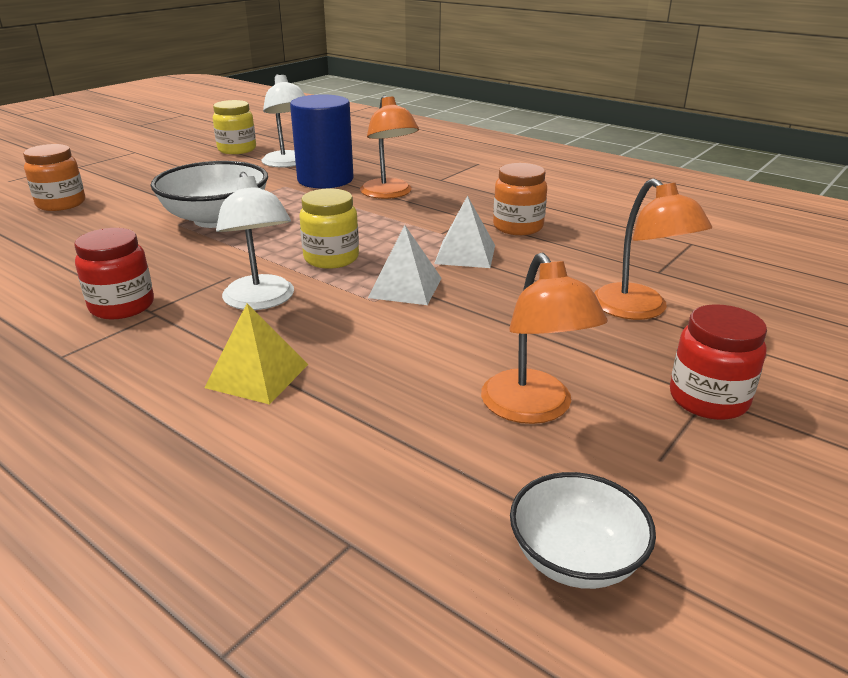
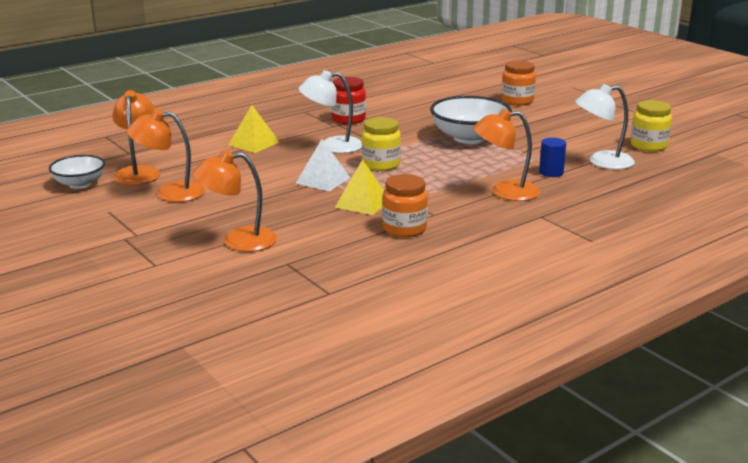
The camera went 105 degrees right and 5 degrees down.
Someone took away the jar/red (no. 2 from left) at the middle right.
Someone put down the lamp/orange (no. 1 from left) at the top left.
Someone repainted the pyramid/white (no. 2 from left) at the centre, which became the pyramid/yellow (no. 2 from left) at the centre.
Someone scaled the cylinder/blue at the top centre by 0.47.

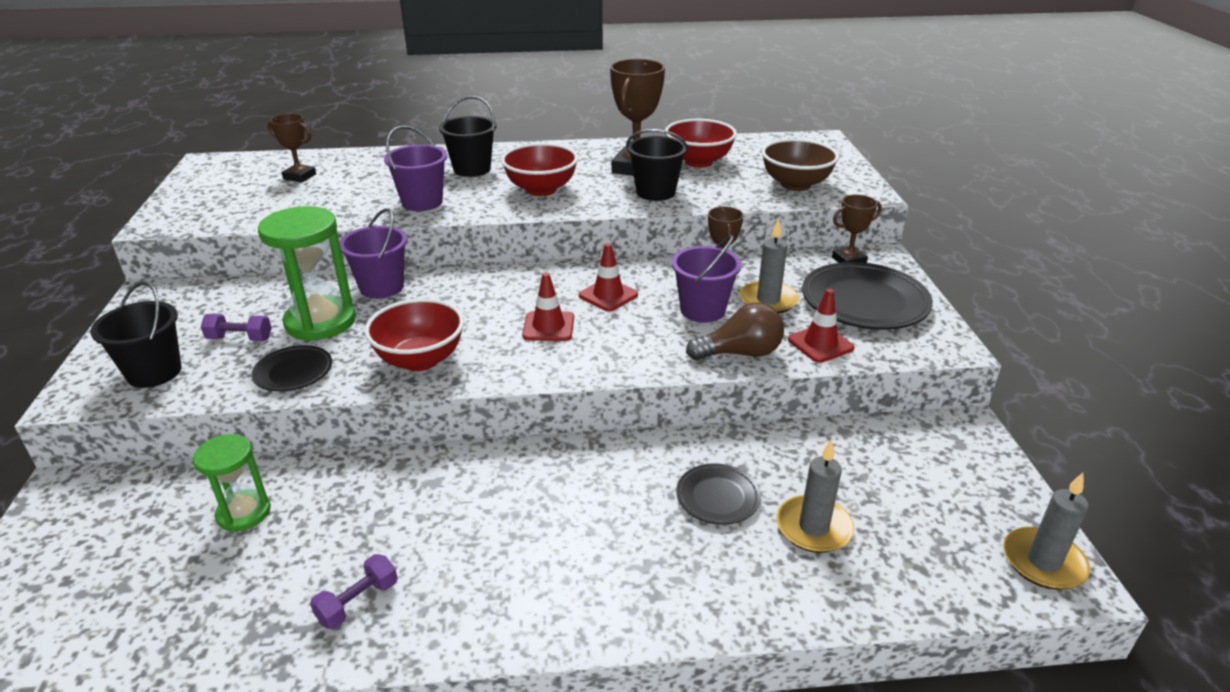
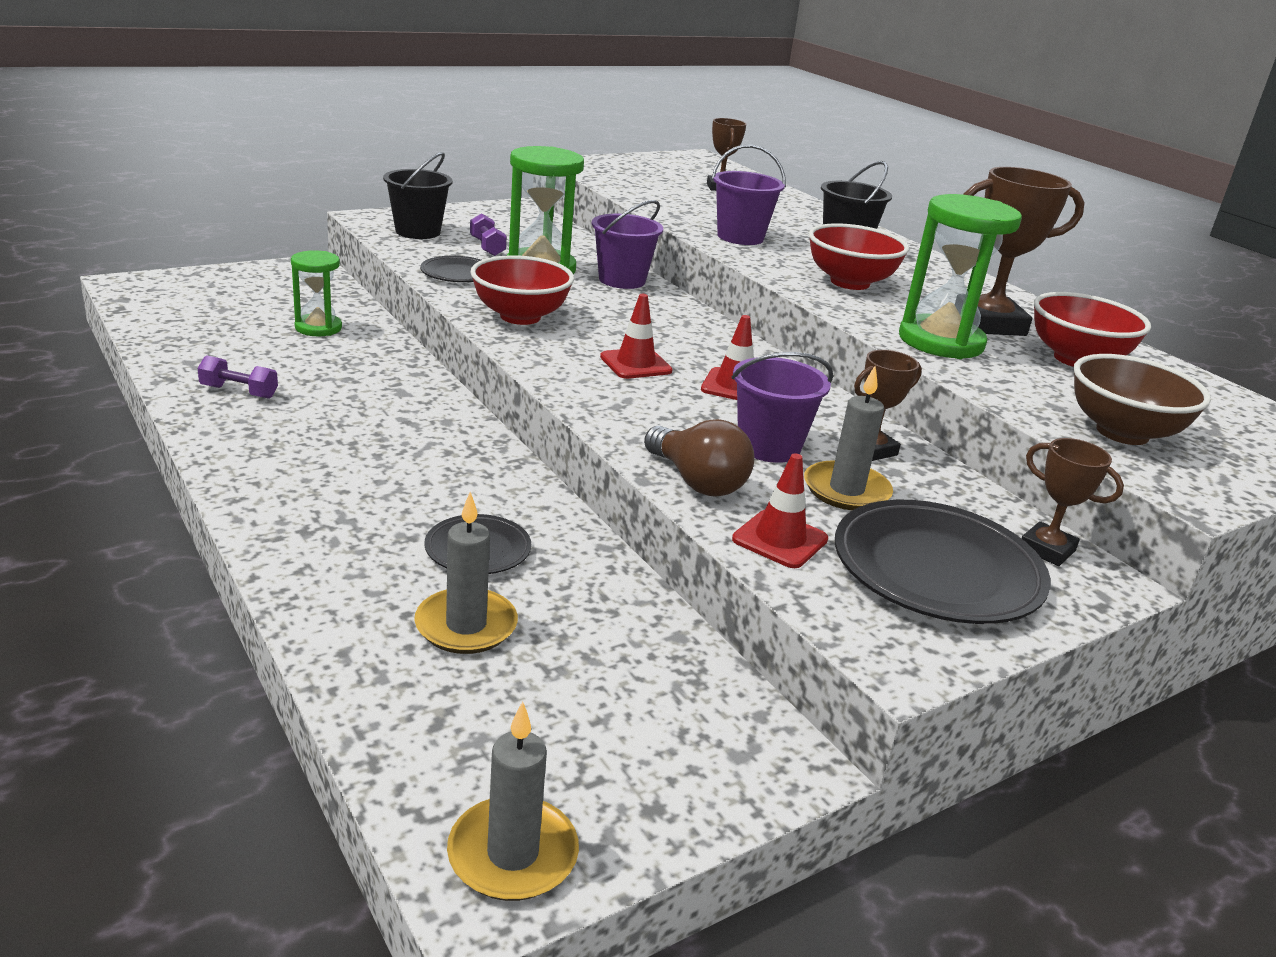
The camera went 60 degrees right and 5 degrees down.
Someone swapped the bucket/black (no. 3 from left) at the top centre for the hourglass/green (no. 3 from left) at the top right.

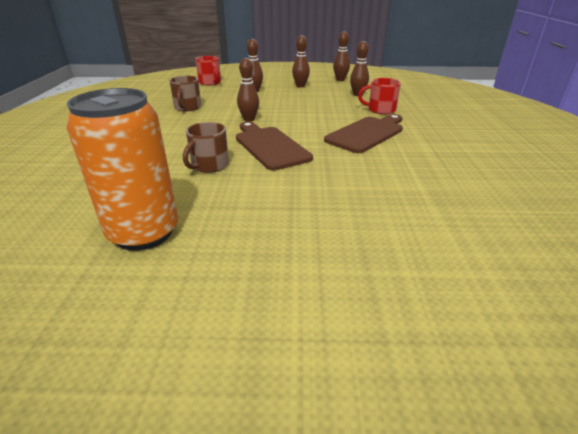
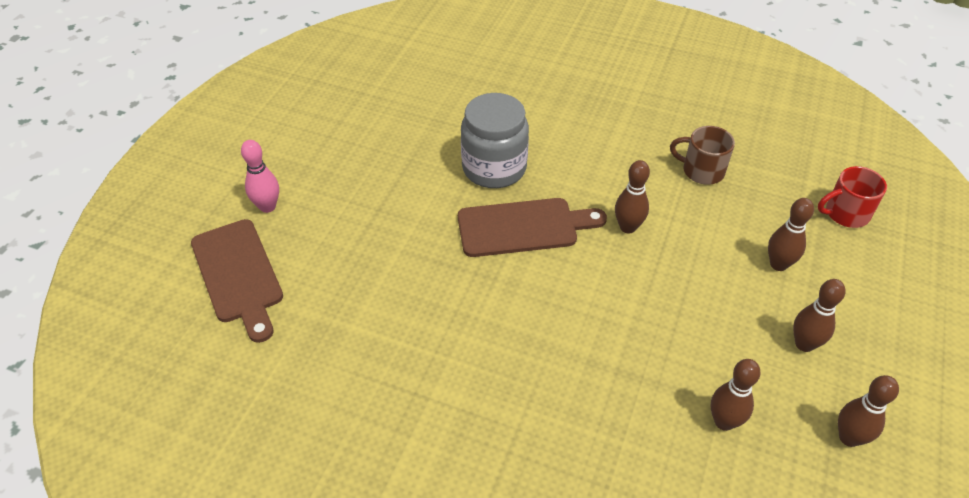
The camera went 110 degrees right and 15 degrees up.
Someone took away the can/orange at the middle left.
Someone took away the mug/red (no. 2 from left) at the top centre.
Someone put down the bowling pin/pink at the middle left.
Someone carried the cutting board/brown (no. 2 from left in the first image) from the top centre to the middle left.
Someone swapped the mug/brown (no. 2 from left) at the centre for the jar/grey at the top centre.

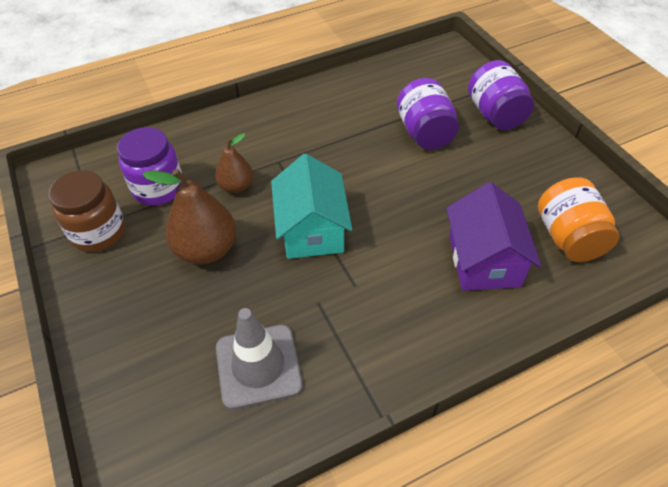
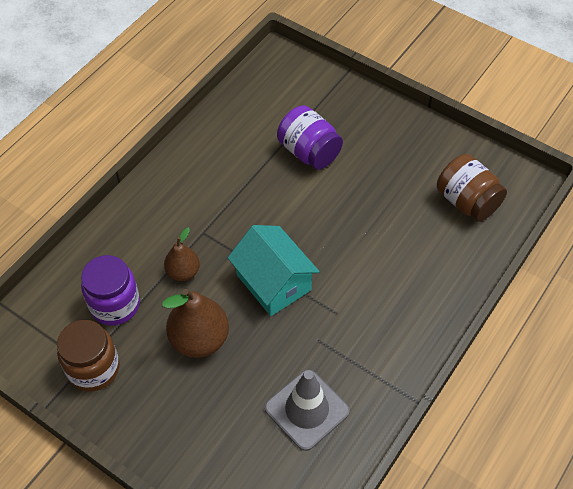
The camera went 30 degrees left and 5 degrees up.
Someone took away the house/purple at the middle right.
Someone took away the jar/purple (no. 3 from left) at the top right.
Someone repainted the jar/orange at the middle right, which became the jar/brown (no. 2 from left) at the middle right.

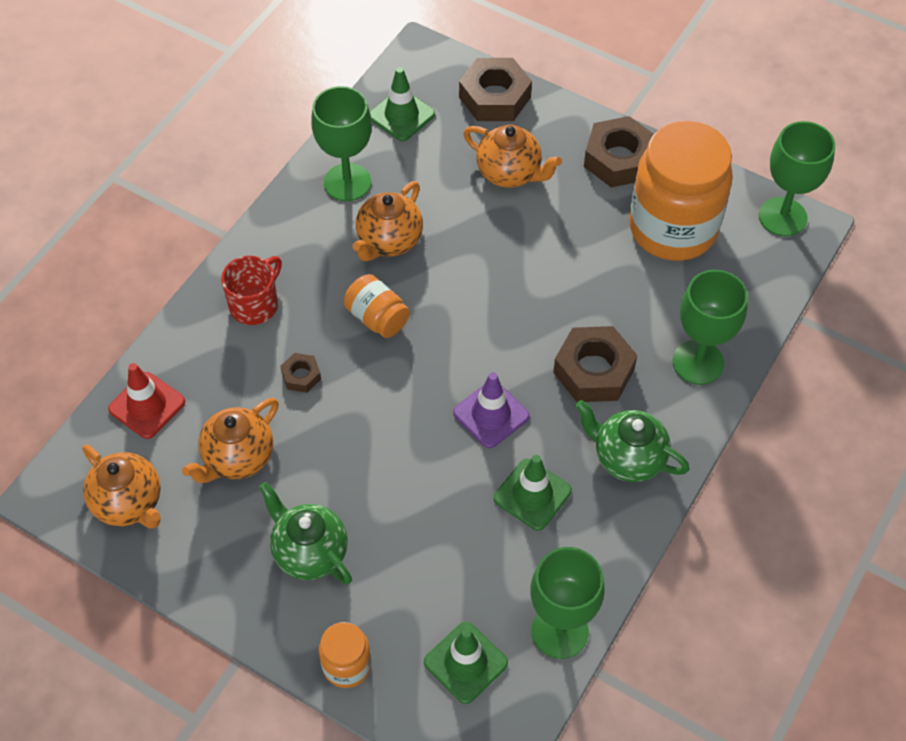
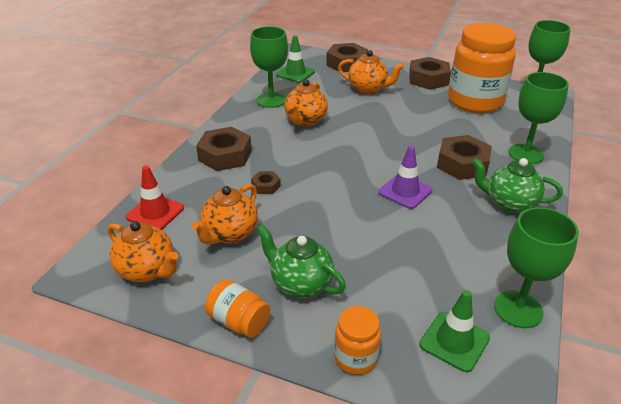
The camera went 10 degrees left and 20 degrees down.
Someone took away the traffic cone/green (no. 3 from left) at the centre.
Someone carried the jar/orange (no. 2 from left in the first image) from the centre to the bottom centre.
Someone swapped the mug/red at the middle left for the nut/brown (no. 1 from left) at the centre.

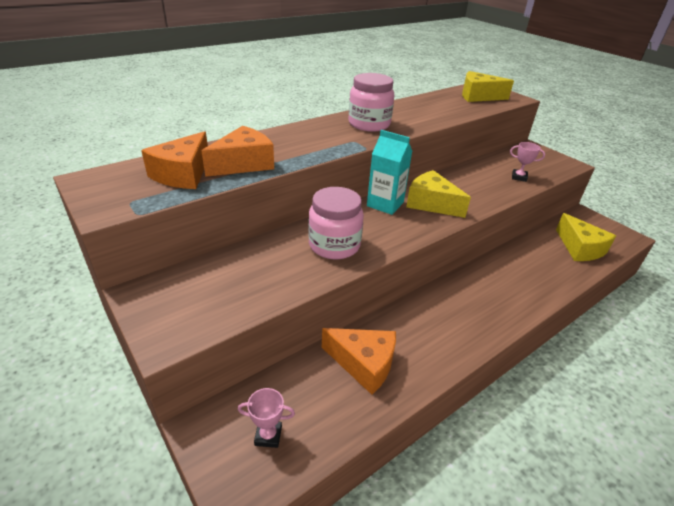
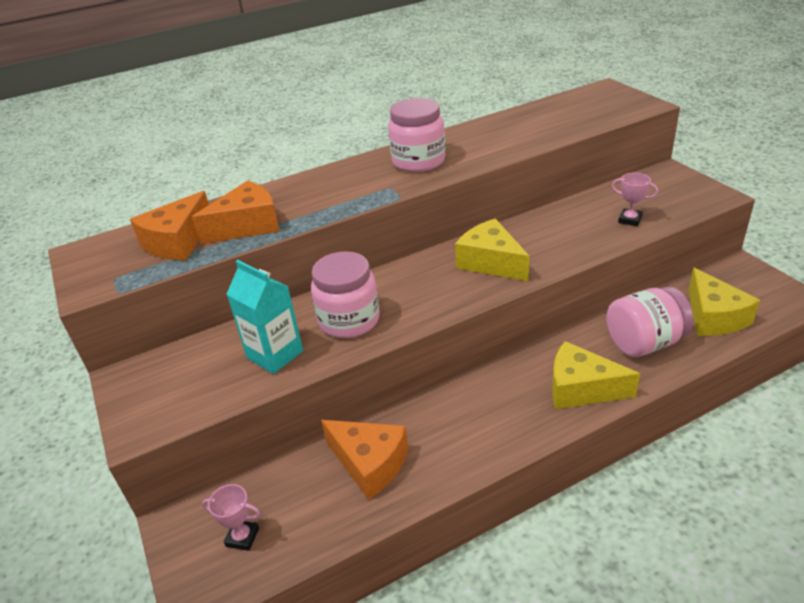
The camera went 15 degrees right and 0 degrees up.
Someone put down the jar/pink (no. 3 from left) at the middle right.
Someone carried the carton/turquoise from the centre to the middle left.
Someone carried the cheese/yellow (no. 2 from left) from the top right to the middle right.

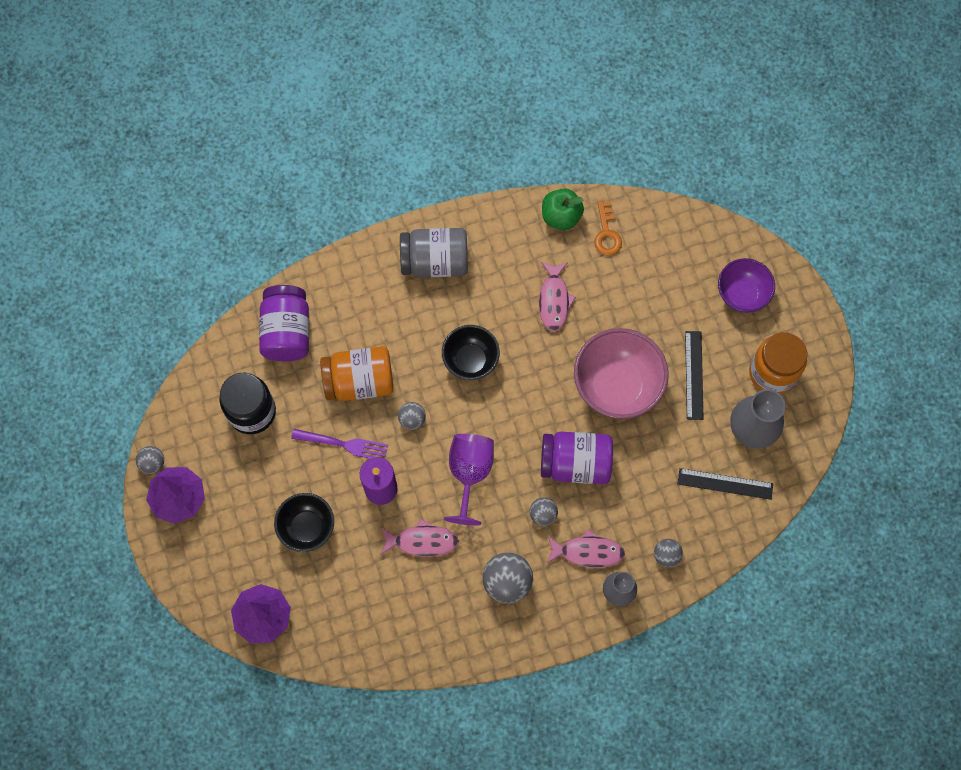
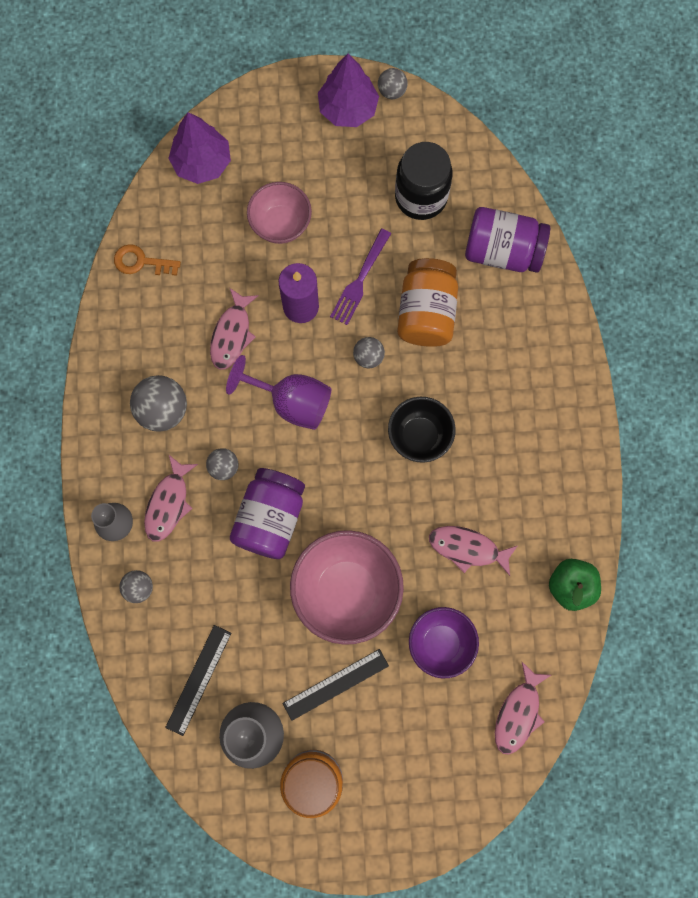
The camera went 105 degrees right and 5 degrees up.
Someone took away the jar/grey at the top centre.
Someone put down the fish/pink (no. 4 from left) at the bottom right.
Someone carried the key/orange from the top centre to the top left.
Someone carried the bowl/purple from the middle right to the bottom centre.
Someone repainted the bowl/black (no. 1 from left) at the bottom left, which became the bowl/pink (no. 1 from left) at the top centre.
Someone rotated the ruler/black (no. 1 from left in the first image) at the middle right by 45 degrees counterclockwise.

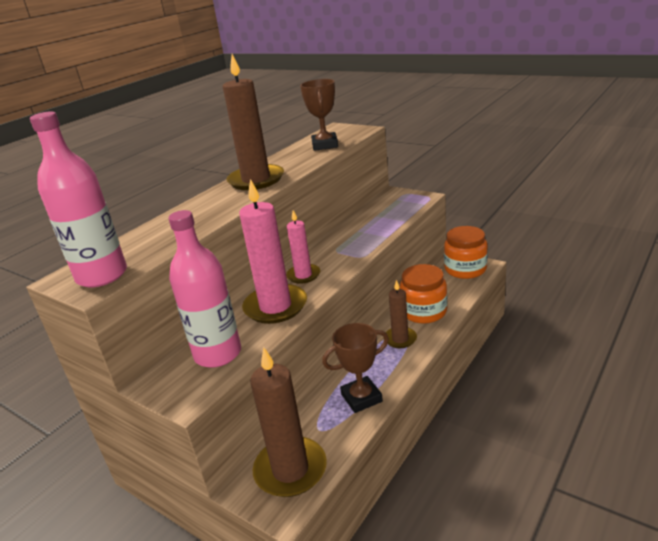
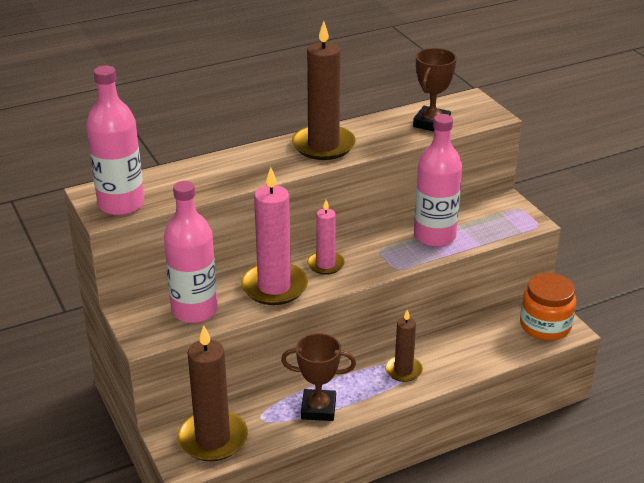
The camera went 25 degrees right and 5 degrees up.
Someone took away the jar/orange (no. 1 from left) at the centre.
Someone put down the bottle/pink (no. 3 from left) at the middle right.

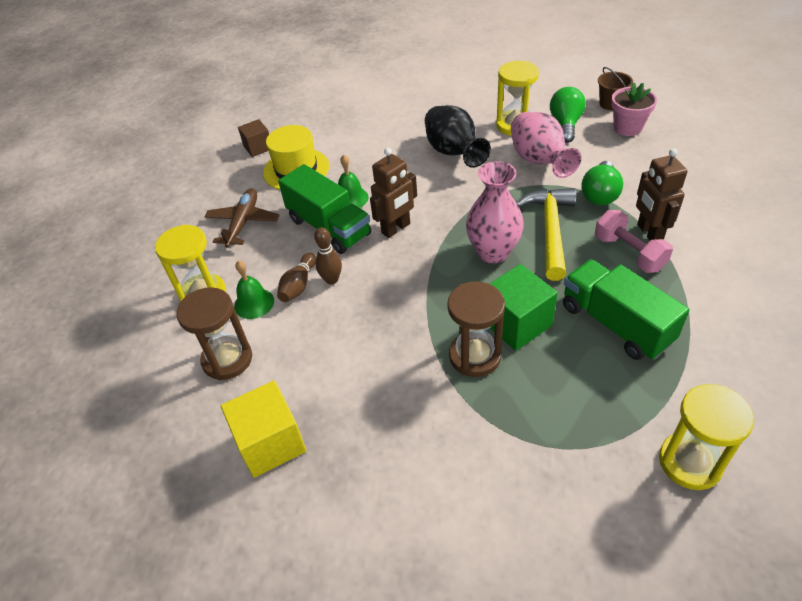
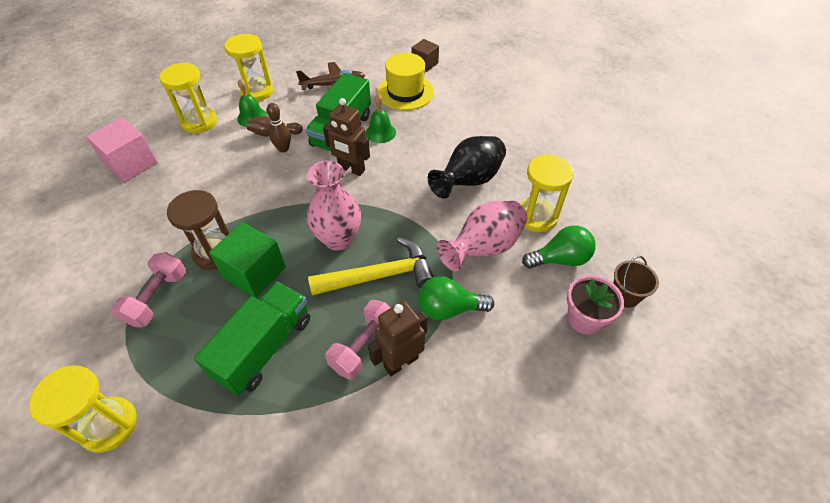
The camera went 65 degrees right and 5 degrees up.
Someone put down the dumbbell/pink (no. 1 from left) at the middle left.
Someone repainted the hourglass/brown (no. 1 from left) at the middle left, which became the hourglass/yellow (no. 2 from left) at the top left.
Someone repainted the cube/yellow at the bottom left, which became the cube/pink at the top left.

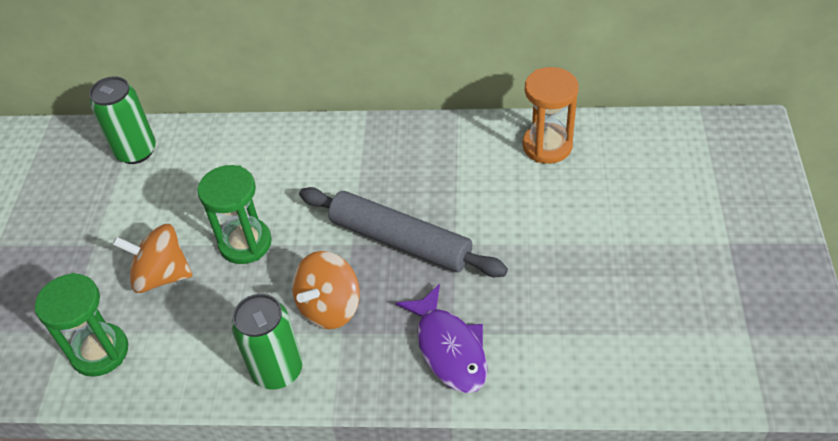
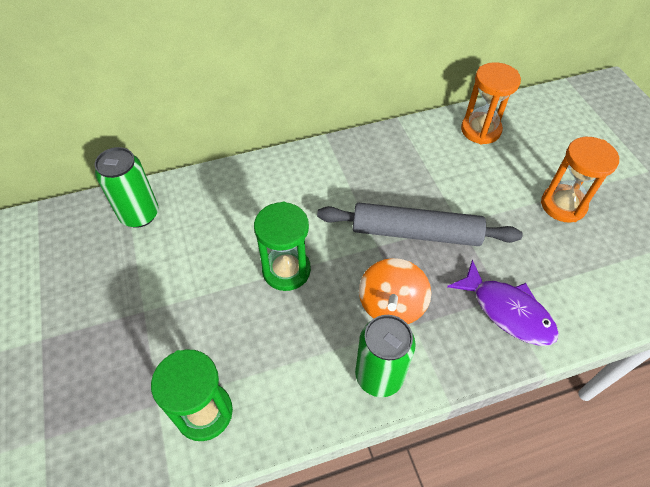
The camera went 25 degrees left and 5 degrees up.
Someone took away the spinning top/orange (no. 1 from left) at the middle left.
Someone put down the hourglass/orange (no. 2 from left) at the middle right.

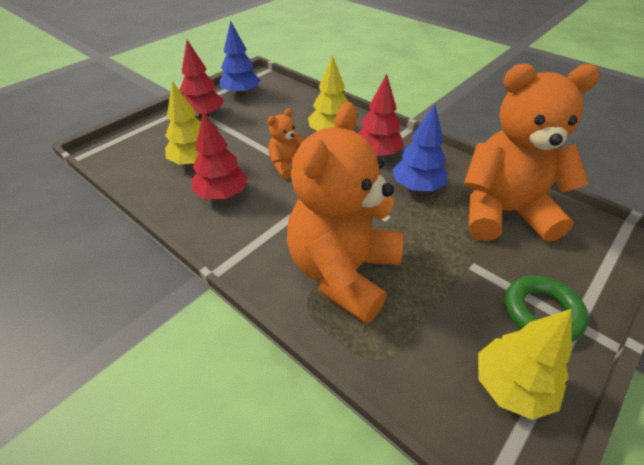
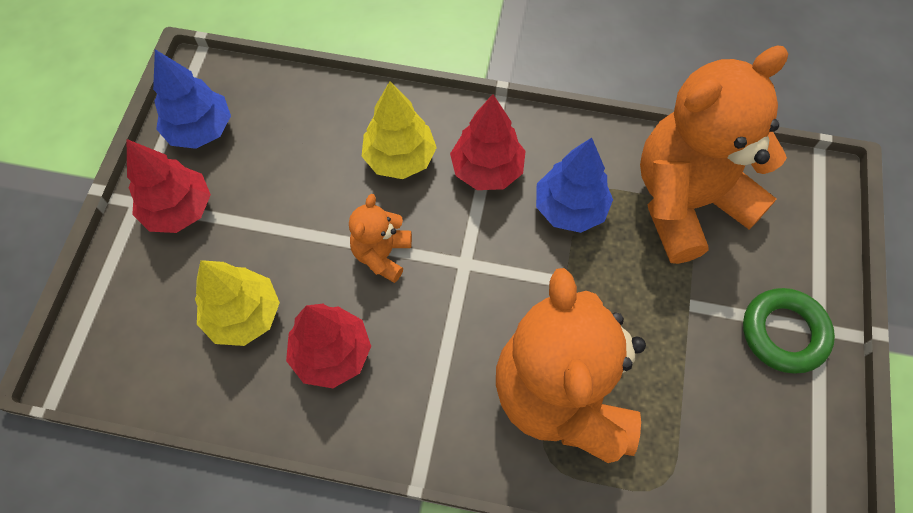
The camera went 30 degrees left and 20 degrees up.
Someone took away the tree/yellow (no. 3 from left) at the bottom right.

